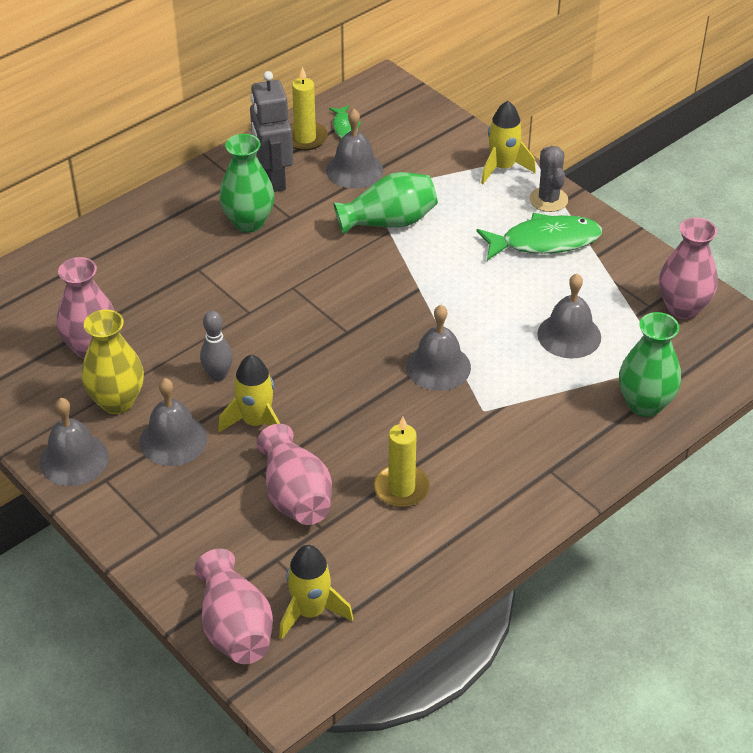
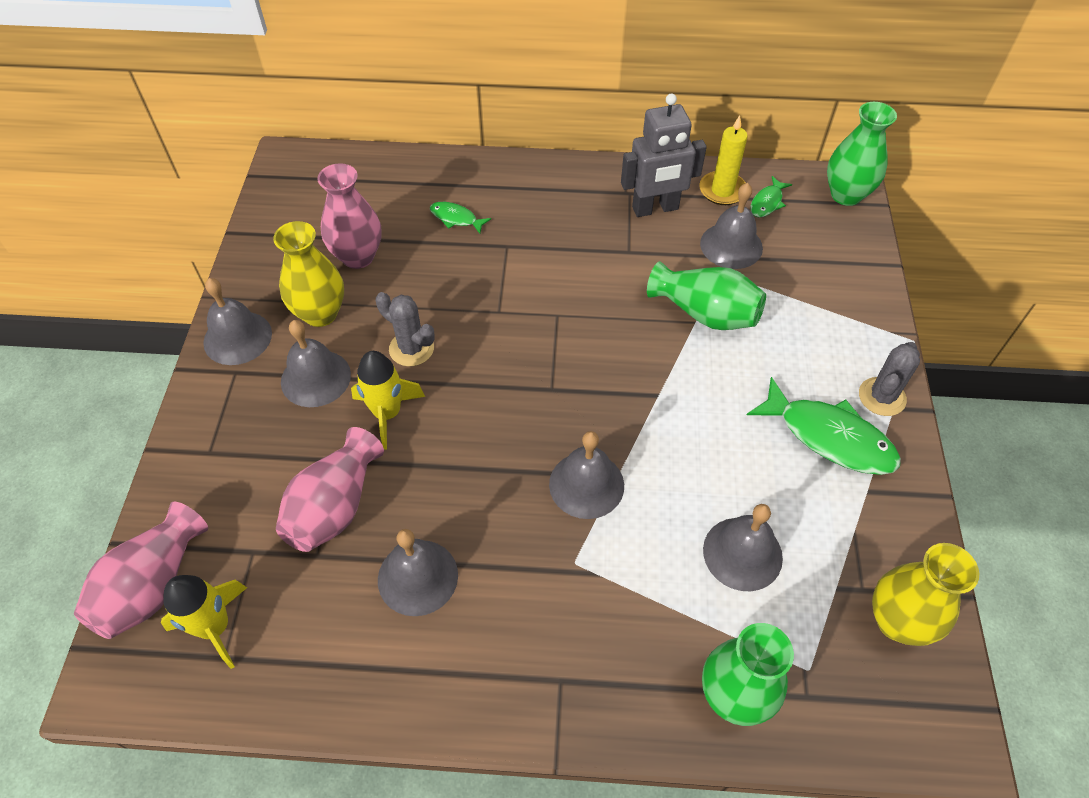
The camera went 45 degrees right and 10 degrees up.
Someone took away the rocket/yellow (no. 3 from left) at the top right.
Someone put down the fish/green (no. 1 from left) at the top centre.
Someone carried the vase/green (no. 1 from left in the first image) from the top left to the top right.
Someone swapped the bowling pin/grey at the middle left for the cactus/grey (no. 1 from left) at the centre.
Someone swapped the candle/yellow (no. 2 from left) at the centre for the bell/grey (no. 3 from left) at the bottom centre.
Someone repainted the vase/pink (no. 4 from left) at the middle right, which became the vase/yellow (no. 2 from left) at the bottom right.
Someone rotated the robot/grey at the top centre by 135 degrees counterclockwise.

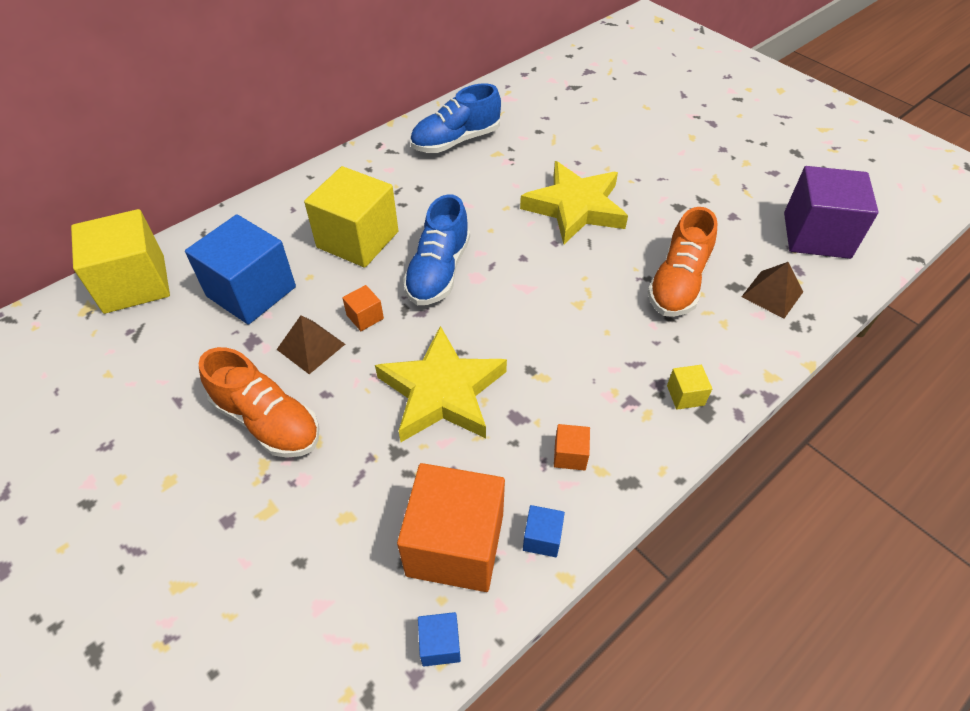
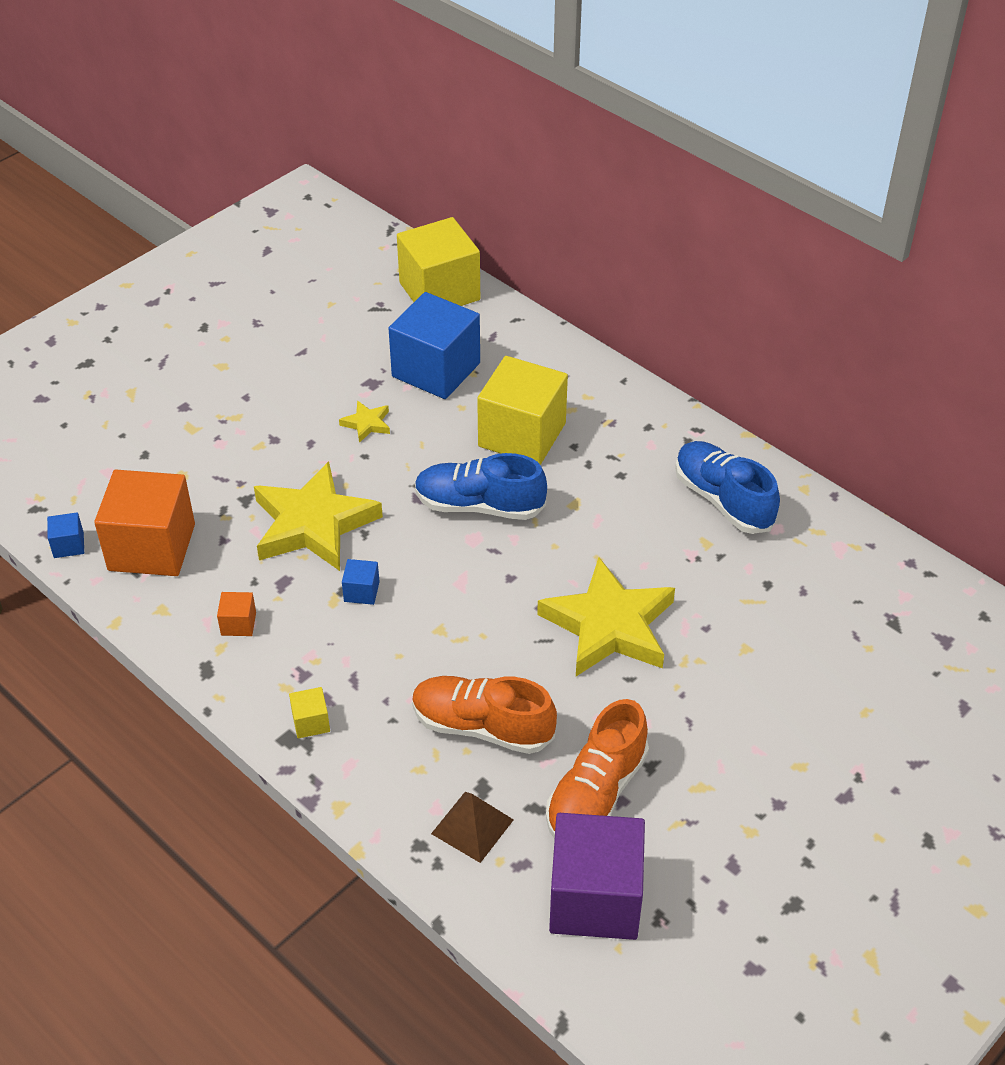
The camera went 85 degrees right and 5 degrees down.
Someone took away the cube/orange (no. 1 from left) at the centre.
Someone carried the shoe/orange (no. 1 from left in the first image) from the middle left to the bottom centre.
Someone carried the cube/blue (no. 3 from left in the first image) from the bottom centre to the centre.
Someone swapped the pyramid/brown (no. 1 from left) at the middle left for the star/yellow (no. 2 from left) at the centre.

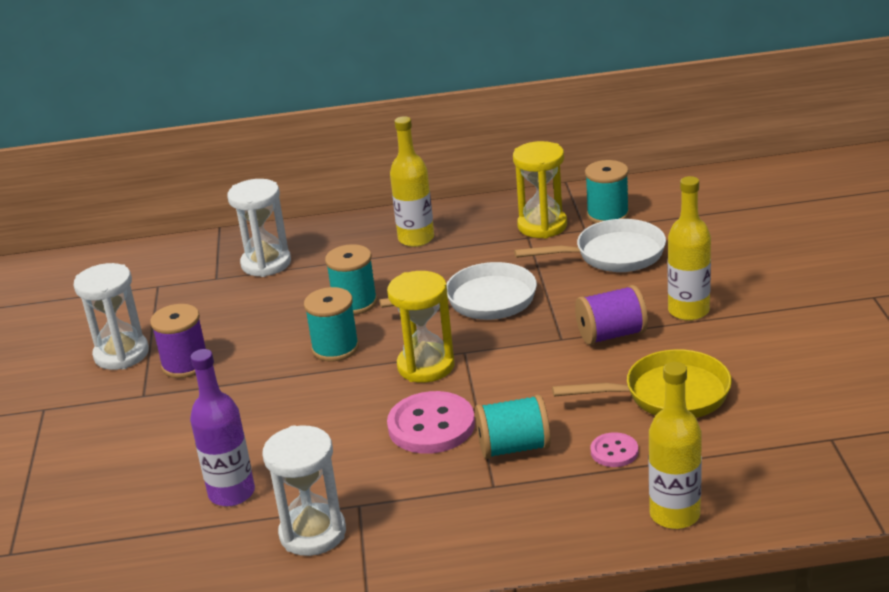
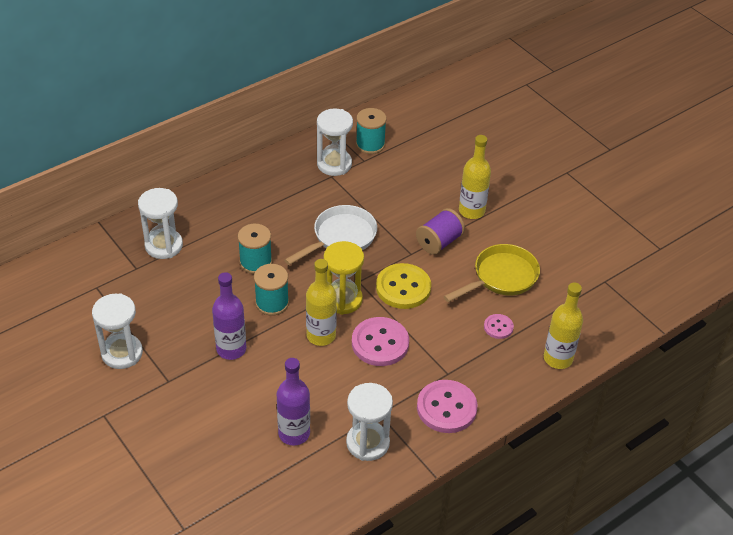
The camera went 35 degrees left and 15 degrees up.
Someone took away the spool/purple (no. 1 from left) at the middle left.
Someone took away the spool/turquoise (no. 3 from left) at the bottom centre.
Someone took away the pan/white (no. 2 from left) at the centre.
Someone put down the bottle/purple (no. 1 from left) at the middle left.
Someone put down the button/yellow at the centre.
Someone put down the button/pink (no. 2 from left) at the bottom centre.
Someone carried the bottle/yellow (no. 1 from left) from the top centre to the centre.
Someone repainted the hourglass/yellow (no. 2 from left) at the top centre, which became the hourglass/white (no. 3 from left) at the top centre.

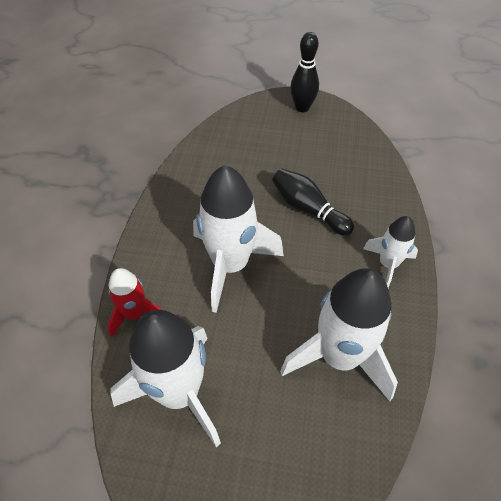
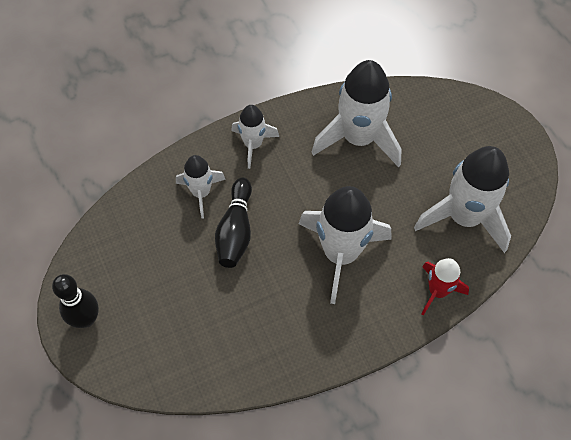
The camera went 125 degrees left and 10 degrees up.
Someone put down the rocket/white (no. 1 from left) at the centre.

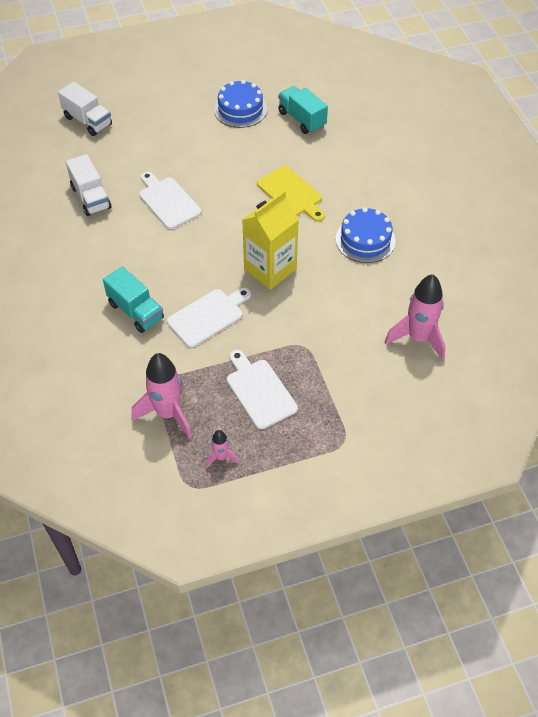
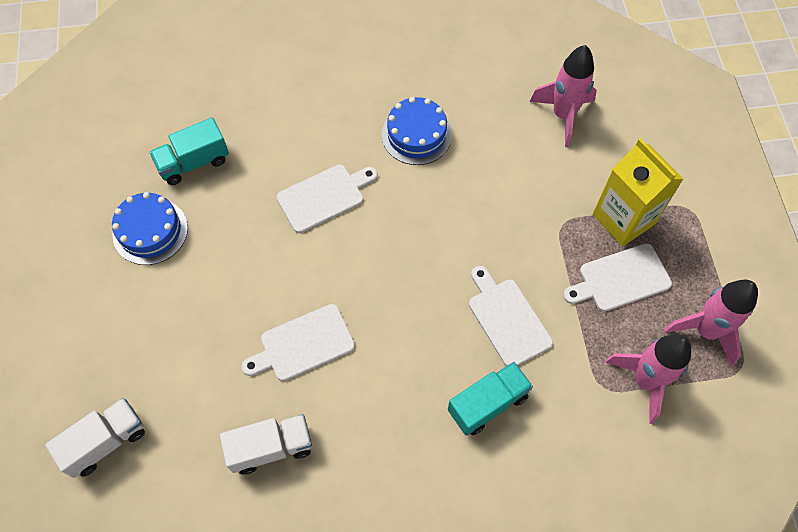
The camera went 80 degrees left and 10 degrees up.
Someone carried the carton/yellow from the centre to the middle right.
Someone repainted the cutting board/yellow at the top centre, which became the cutting board/white (no. 2 from left) at the centre.
Someone scaled the rocket/pink (no. 2 from left in the first image) at the centre by 2.03.

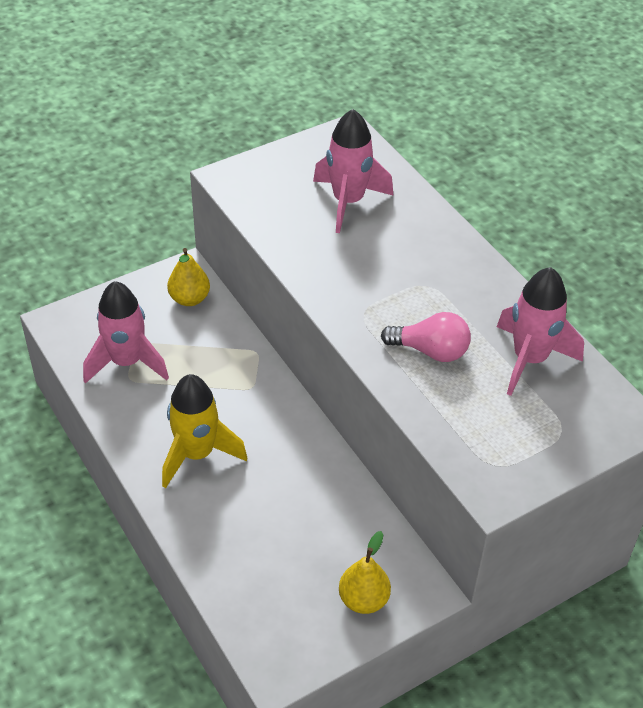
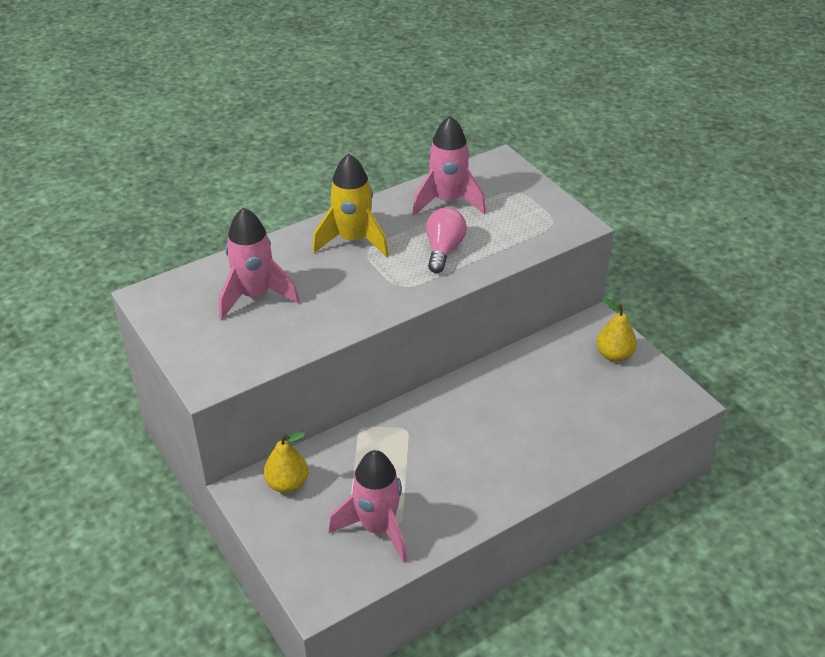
The camera went 90 degrees left and 5 degrees down.
Someone carried the rocket/yellow from the middle left to the top centre.

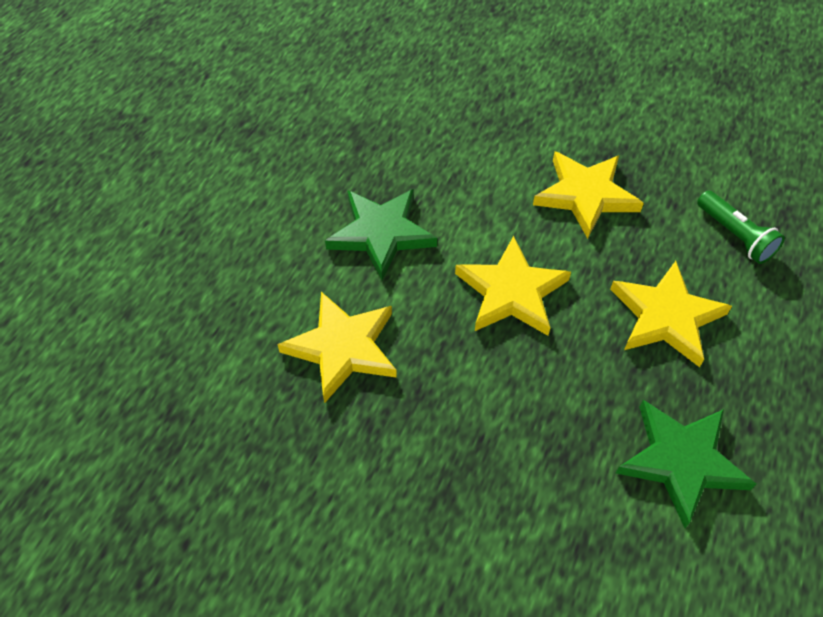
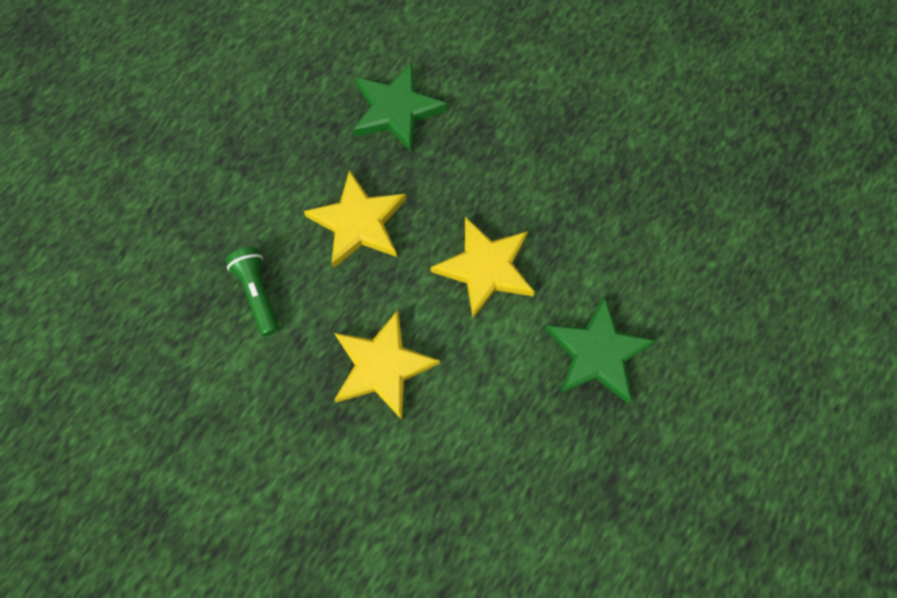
The camera went 170 degrees left and 15 degrees up.
Someone took away the star/yellow (no. 1 from left) at the centre.

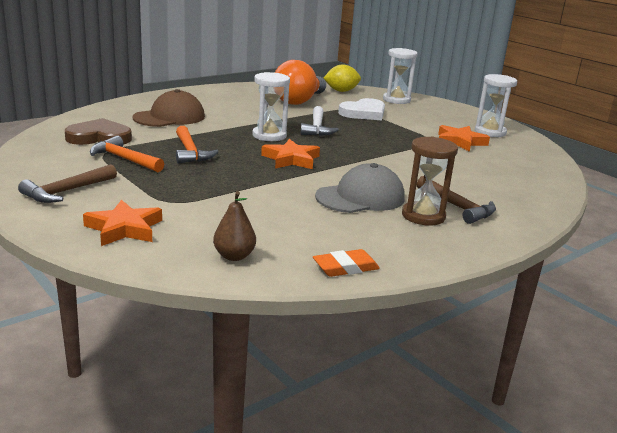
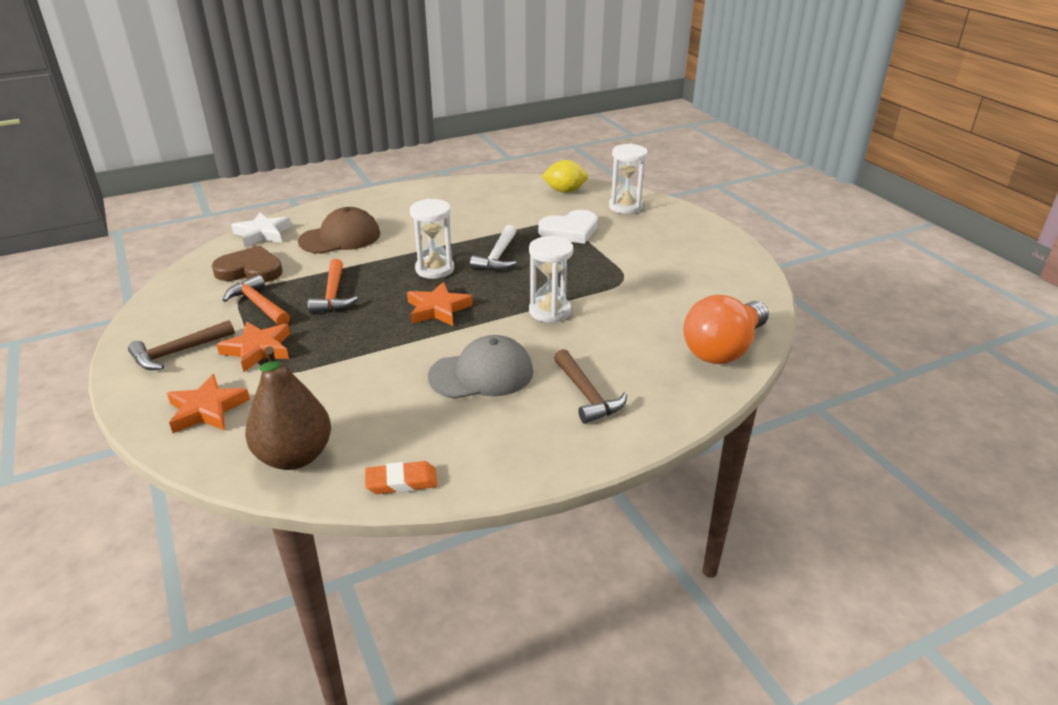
The camera went 15 degrees right and 10 degrees up.
Someone took away the hourglass/brown at the middle right.
Someone put down the star/white at the top left.
Someone carried the light bulb/orange from the top centre to the middle right.
Someone carried the star/orange (no. 3 from left in the first image) from the top right to the middle left.
Someone carried the hourglass/white (no. 3 from left in the first image) from the top right to the centre.
Someone scaled the pear/brown at the centre by 1.82.

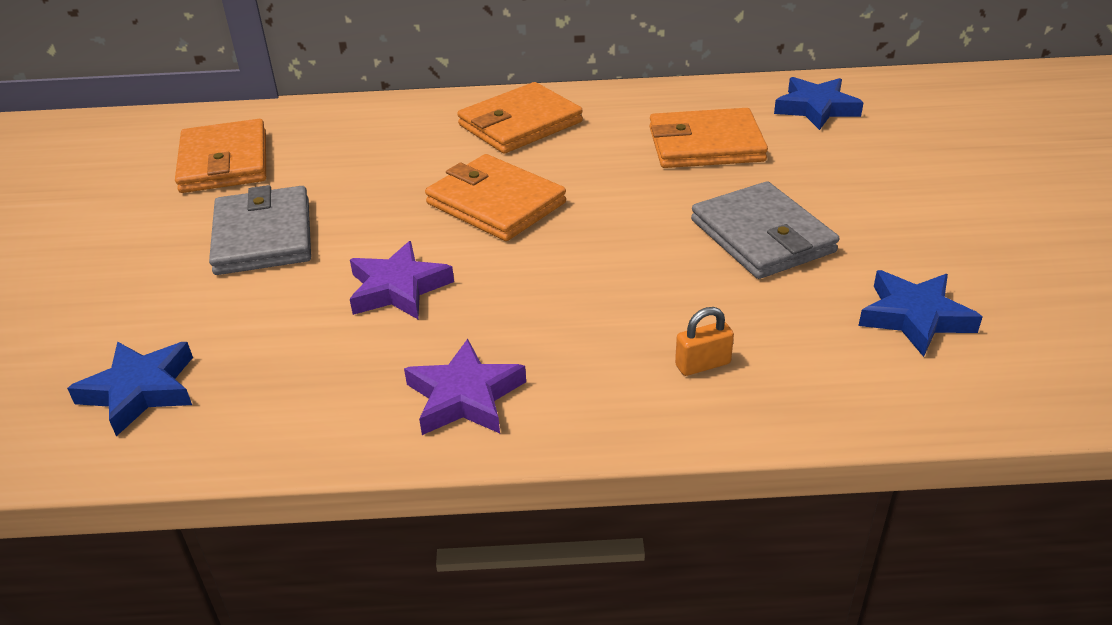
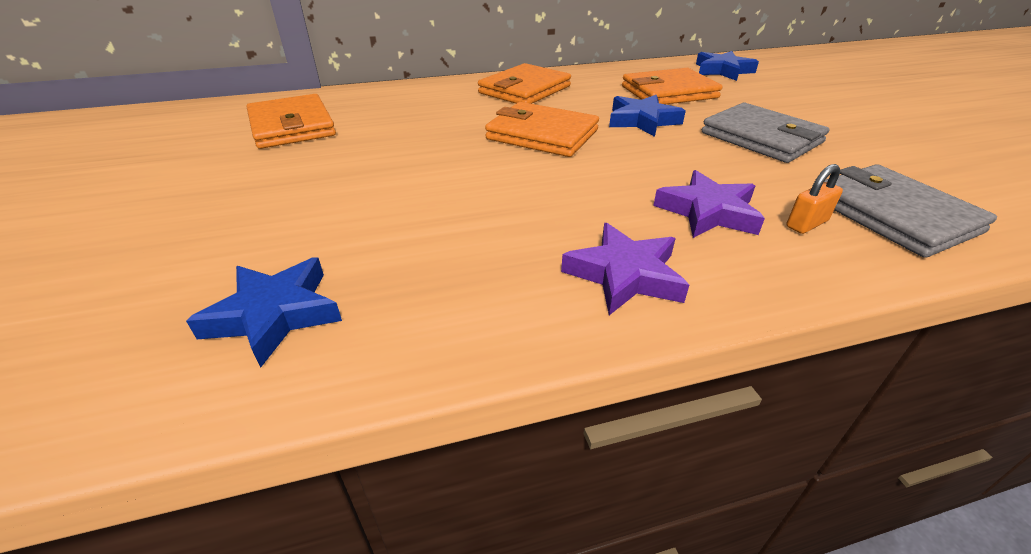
The camera went 15 degrees left and 0 degrees up.
Someone carried the wallet/grey (no. 1 from left in the first image) from the middle left to the middle right.
Someone carried the star/purple (no. 1 from left in the first image) from the centre to the middle right.
Someone carried the star/blue (no. 3 from left in the first image) from the middle right to the top centre.

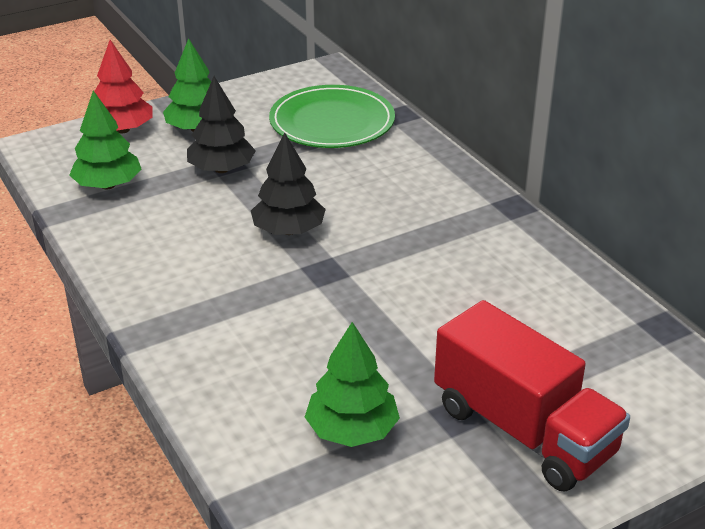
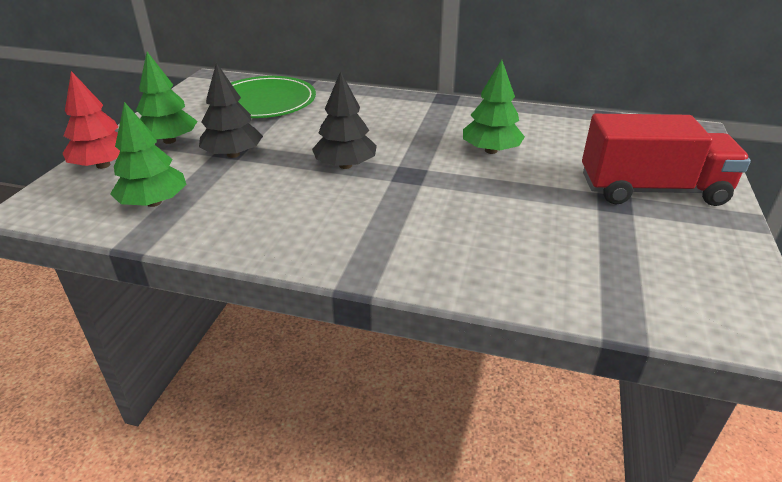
The camera went 45 degrees left and 0 degrees up.
Someone carried the tree/green (no. 3 from left) from the bottom centre to the top centre.

